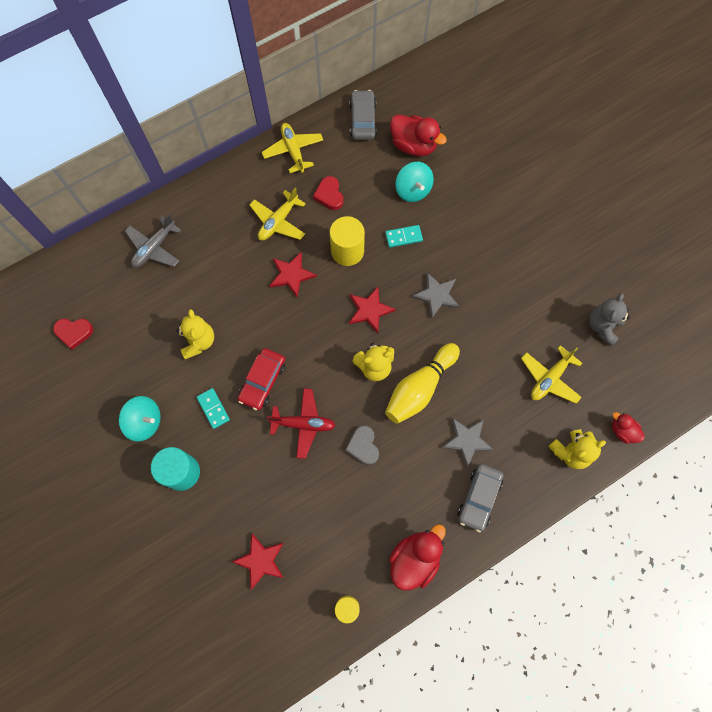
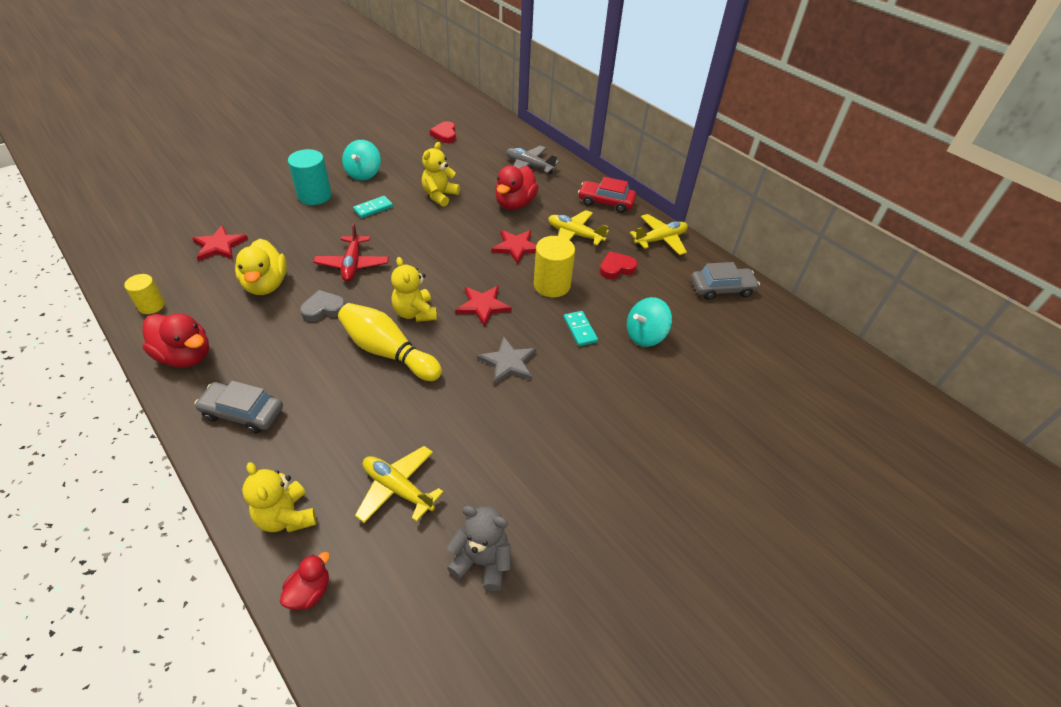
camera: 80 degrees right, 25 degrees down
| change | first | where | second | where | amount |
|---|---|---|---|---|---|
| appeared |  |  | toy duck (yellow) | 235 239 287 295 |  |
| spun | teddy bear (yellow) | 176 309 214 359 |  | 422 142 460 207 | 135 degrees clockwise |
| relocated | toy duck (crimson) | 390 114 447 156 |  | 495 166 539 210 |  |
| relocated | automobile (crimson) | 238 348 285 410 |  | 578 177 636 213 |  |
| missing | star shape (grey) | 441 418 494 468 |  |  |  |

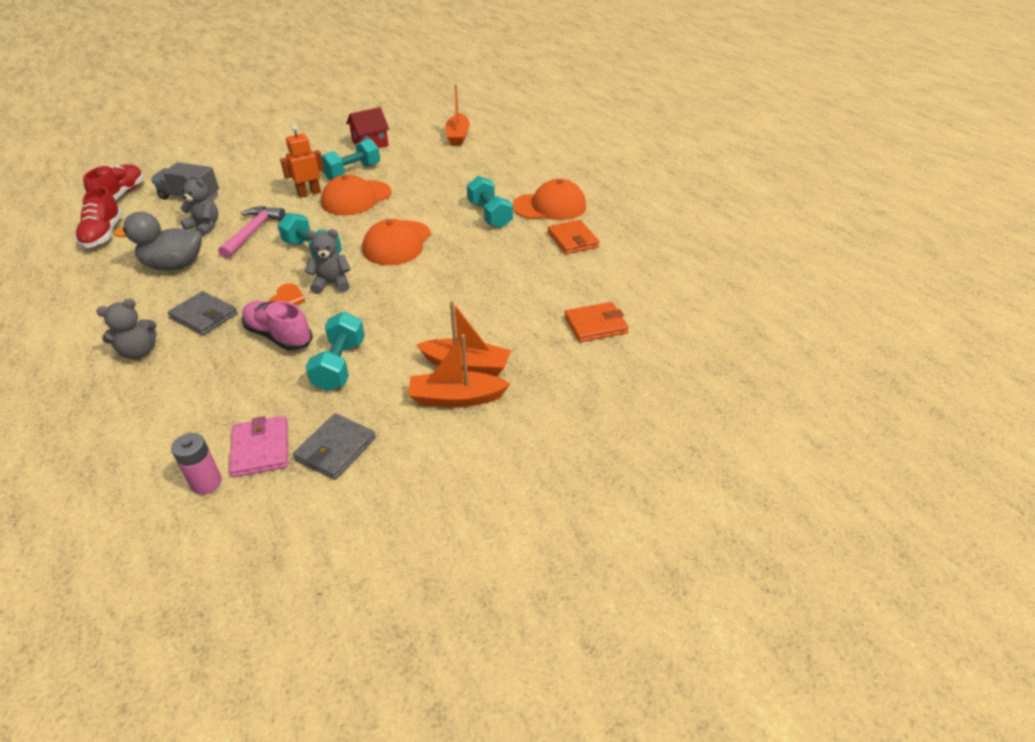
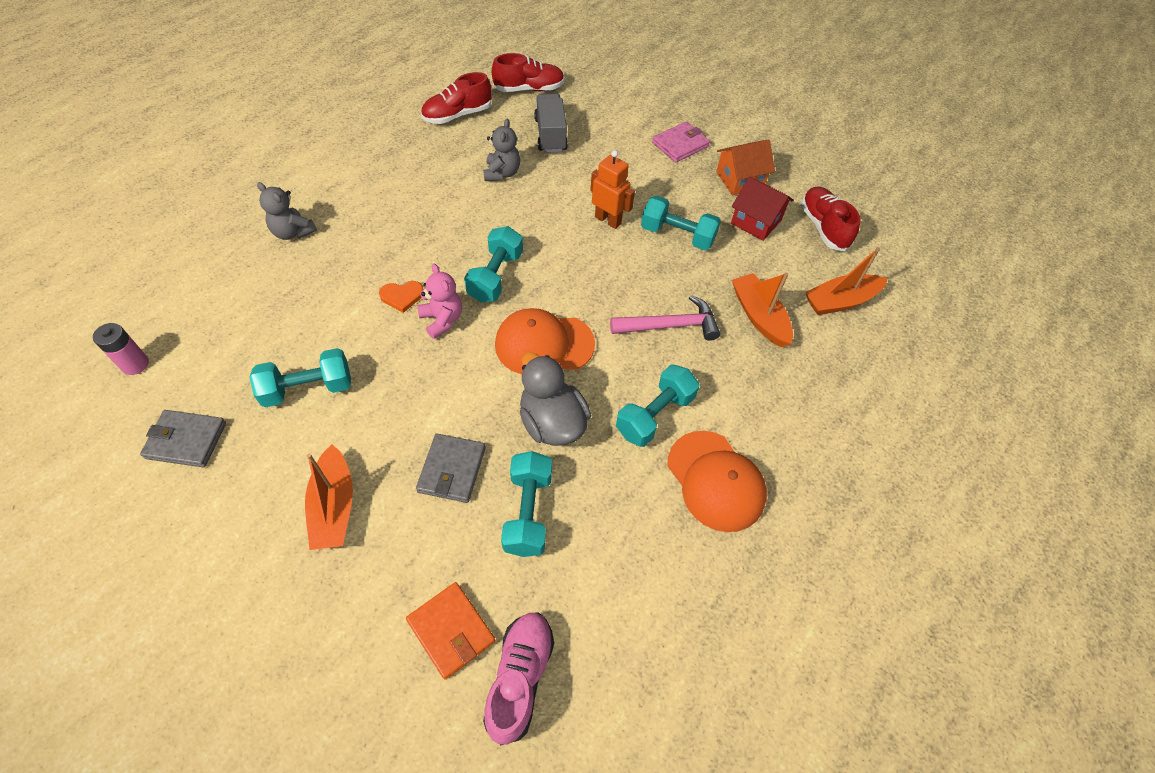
camera: 65 degrees right, 15 degrees up
| change | first | where | second | where | amount |
|---|---|---|---|---|---|
| relocated | card wallet (grey) | 168 291 237 335 |  | 416 434 485 503 |  |
| colour | teddy bear (grey) | 305 229 351 294 | teddy bear (rosy) | 417 264 462 339 |  |
| relocated | lace-up shoe (rosy) | 241 301 313 351 |  | 483 612 554 745 |  |
| appeared |  |  | dumbbell (turquoise) | 501 451 552 557 |  |
| relocated | toy duck (grey) | 113 212 202 271 |  | 520 352 591 446 |  |
| relocated | hammer (rosy) | 218 206 286 259 |  | 610 295 720 341 |  |
| relocated | card wallet (rosy) | 229 416 288 478 |  | 652 122 710 163 |  |
| appeared |  |  | house (orange) | 716 139 775 195 |  |
| relocated | sailboat (orange) | 408 334 510 407 |  | 732 273 793 347 |  |
| appeared |  |  | lace-up shoe (crimson) | 801 187 861 251 |  |
| missing | baseball cap (orange) | 321 174 392 215 |  |  |  |
| missing | card wallet (orange) | 547 220 599 254 |  |  |  |

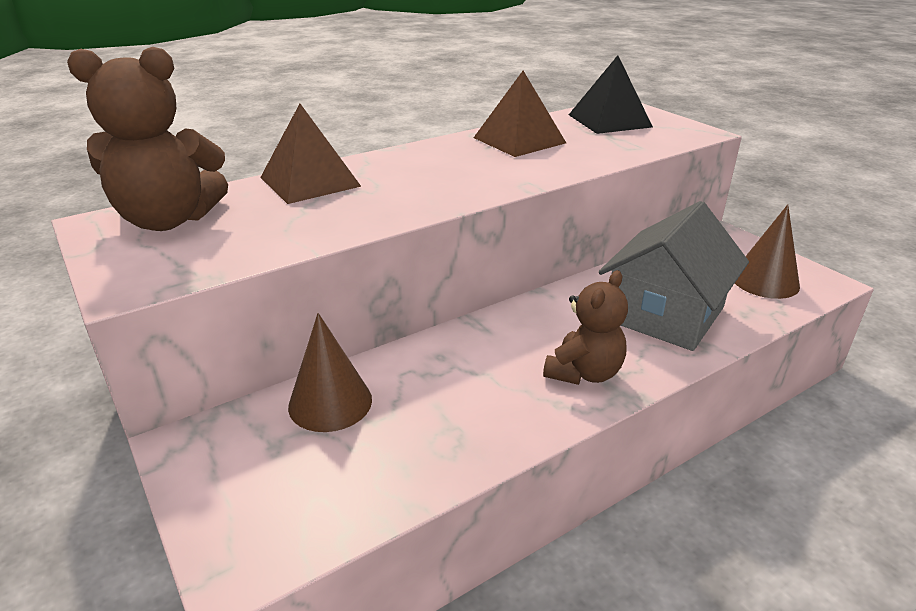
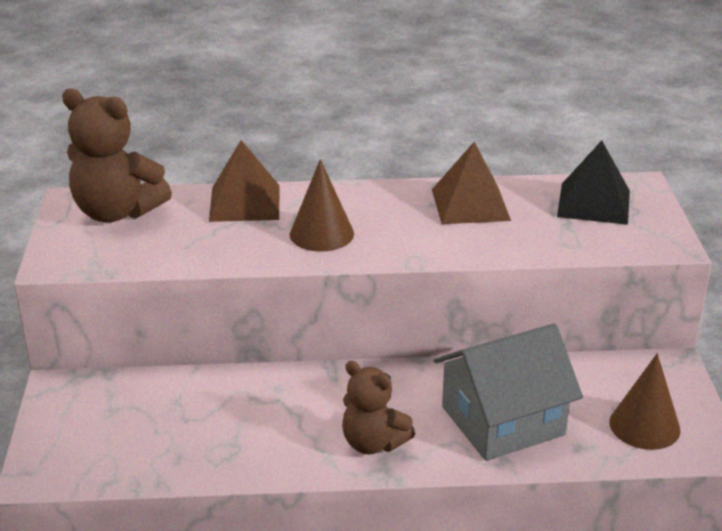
camera: 30 degrees right, 0 degrees up
| change | first | where | second | where | amount |
|---|---|---|---|---|---|
| relocated | solid cone (russet) | 288 313 372 432 |  | 290 159 354 252 |  |
| spun | teddy bear (russet) | 543 270 628 385 |  | 342 361 415 454 | 60 degrees clockwise |

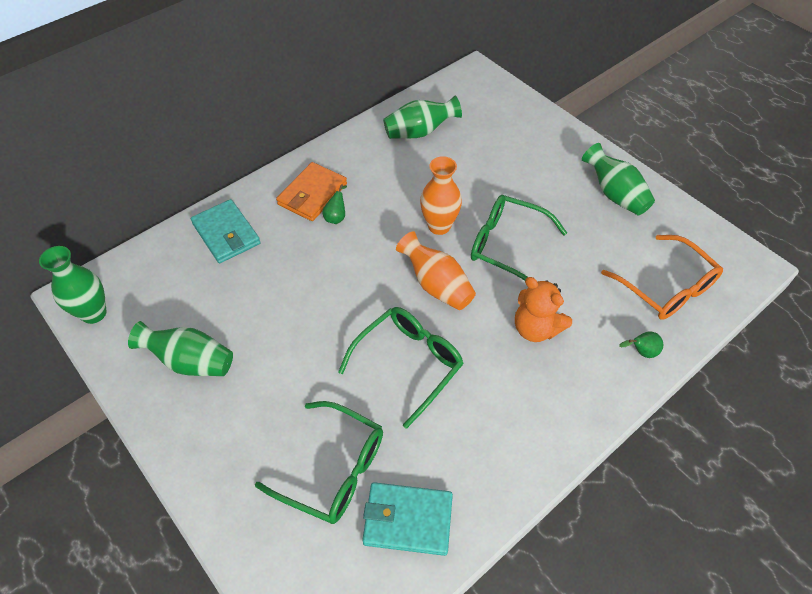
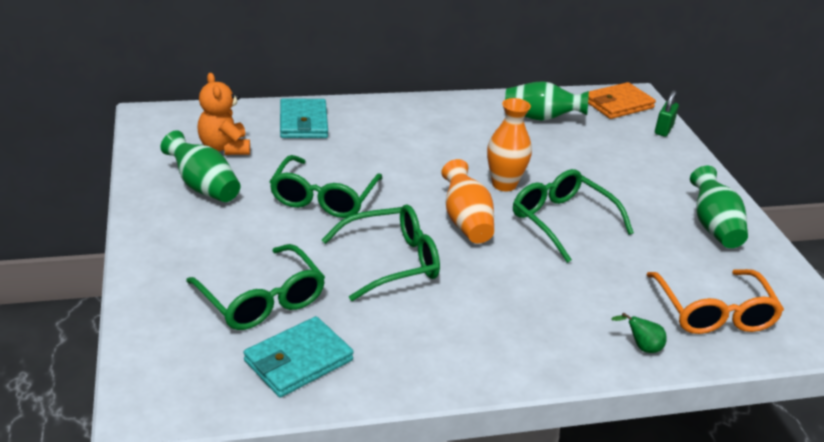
camera: 25 degrees right, 20 degrees down
| change | first | where | second | where | amount |
|---|---|---|---|---|---|
| relocated | teddy bear (orange) | 515 277 572 342 |  | 197 73 250 155 |  |
| spun | card wallet (turquoise) | 362 482 453 556 |  | 243 316 354 397 | 75 degrees counterclockwise |
| appeared |  |  | eyeglasses (emerald) | 269 155 382 218 |  |
| relocated | card wallet (orange) | 276 162 347 221 |  | 588 82 656 119 |  |
| appeared |  |  | lock (emerald) | 655 90 679 137 |  |
| missing | flower vase (emerald) | 39 246 107 324 |  |  |  |
| missing | pear (emerald) | 322 184 347 224 |  |  |  |

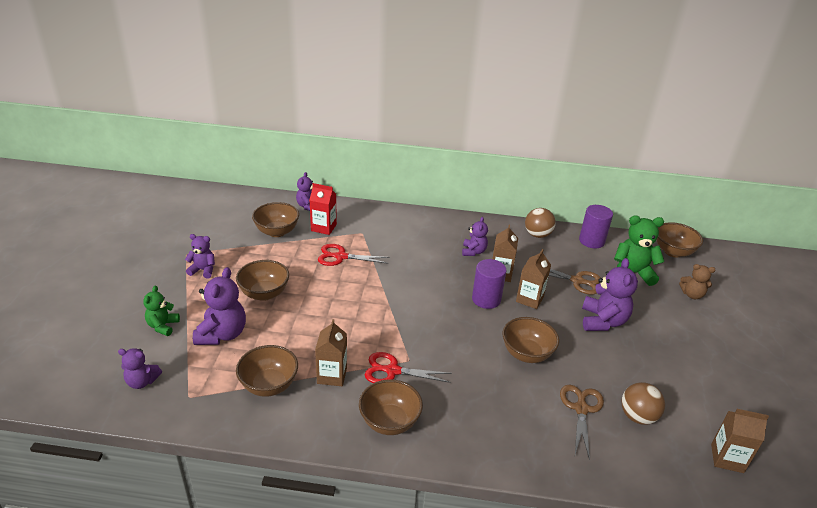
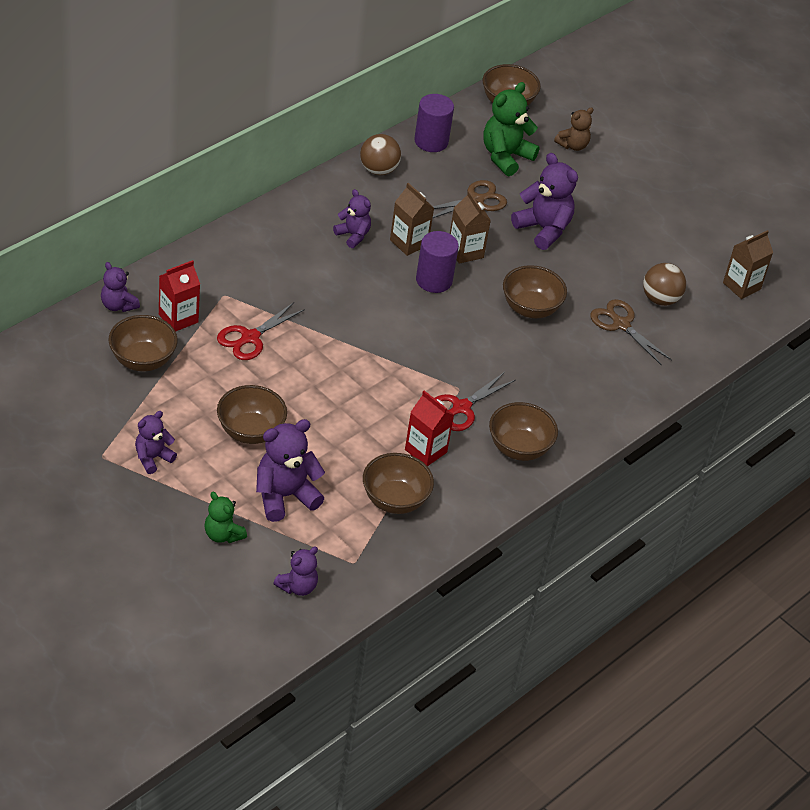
camera: 55 degrees left, 10 degrees up
| change | first | where | second | where | amount |
|---|---|---|---|---|---|
| spun | teddy bear (purple) | 193 267 246 345 |  | 256 419 325 522 | 75 degrees counterclockwise |
| colour | milk carton (russet) | 315 319 347 386 | milk carton (crimson) | 405 391 454 466 |  |

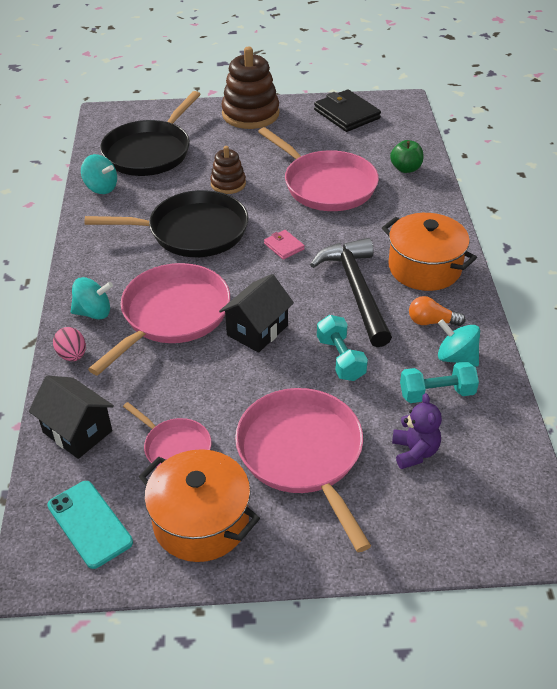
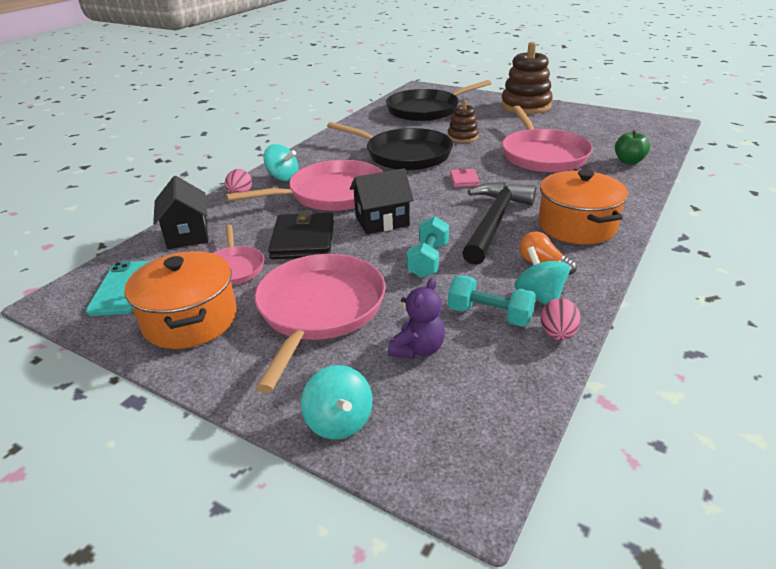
camera: 35 degrees right, 10 degrees down
| change | first | where | second | where | amount |
|---|---|---|---|---|---|
| relocated | card wallet (jet-black) | 314 89 381 132 |  | 268 210 334 259 |  |
| relocated | spinning top (turquoise) | 81 154 117 194 |  | 301 365 373 439 |  |
| appeared |  |  | toy egg (rosy) | 541 298 581 340 |  |

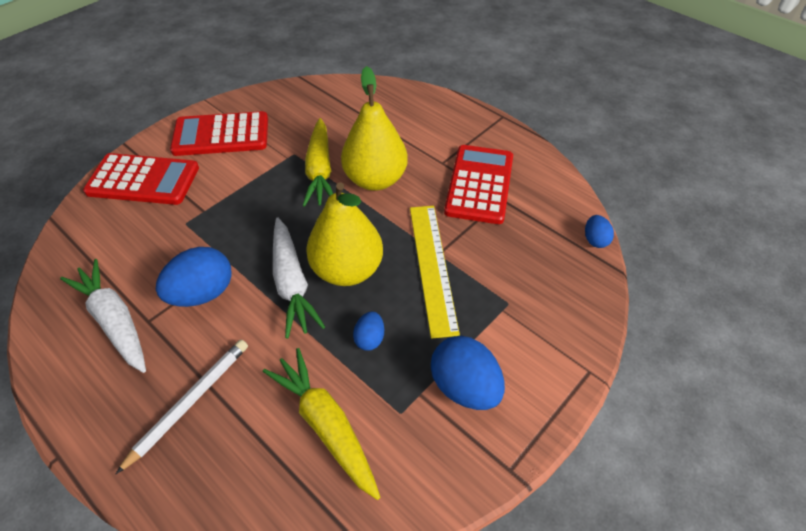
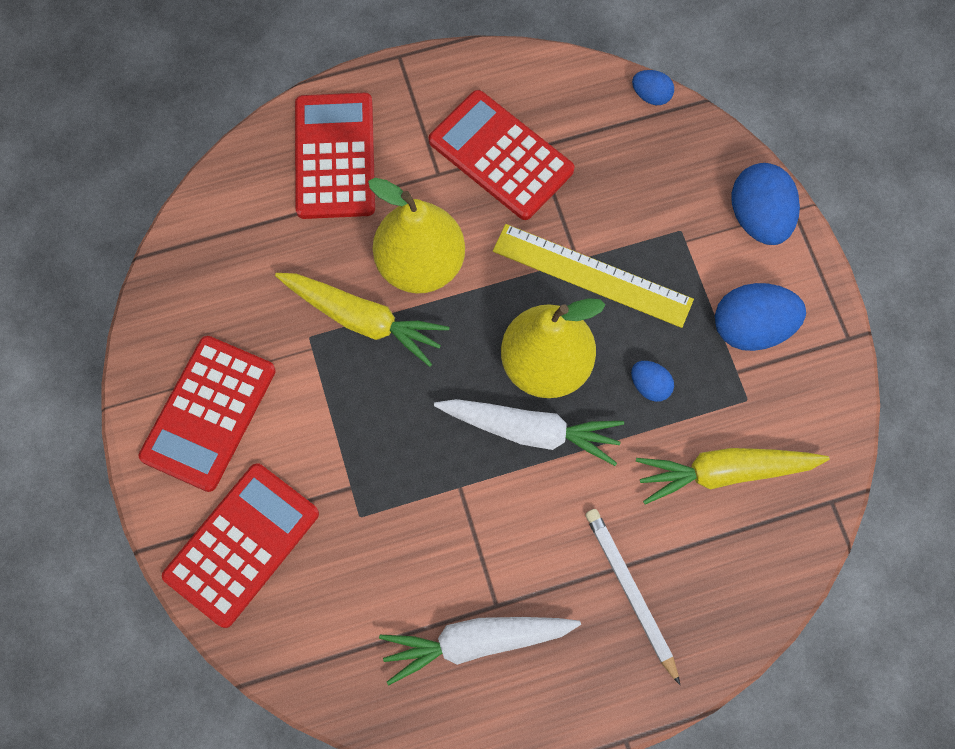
camera: 60 degrees left, 20 degrees up
| change | first | where | second | where | amount |
|---|---|---|---|---|---|
| appeared |  |  | pocket calculator (crimson) | 295 93 375 219 |  |
| relocated | toy egg (blue) | 156 247 232 307 |  | 731 163 800 245 |  |

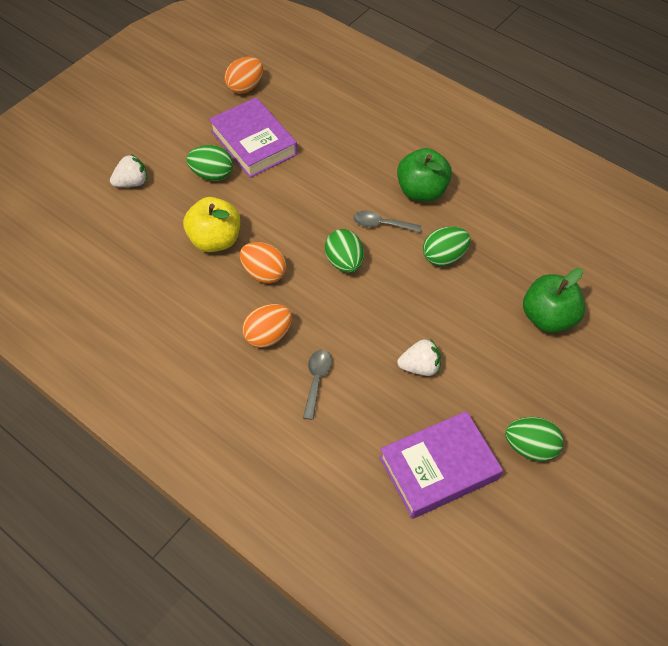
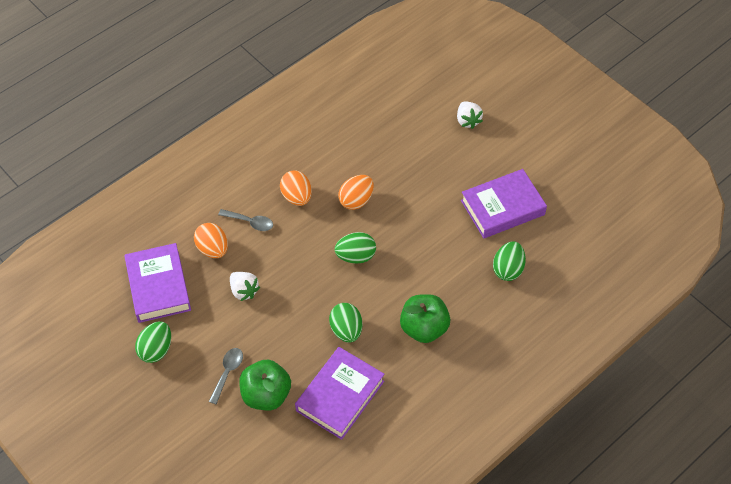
camera: 100 degrees right, 0 degrees up
| change | first | where | second | where | amount |
|---|---|---|---|---|---|
| relocated | toy egg (orange) | 225 57 263 94 |  | 194 223 228 258 |  |
| relocated | tablespoon (grey) | 353 211 422 233 |  | 209 348 243 404 |  |
| spun | berry (white) | 397 338 441 376 |  | 230 272 260 301 | 45 degrees counterclockwise |
| appeared |  |  | book (purple) | 295 347 385 440 |  |
| relocated | toy egg (emerald) | 186 145 233 181 |  | 493 241 526 281 |  |
| missing | apple (yellow) | 183 197 240 252 |  |  |  |

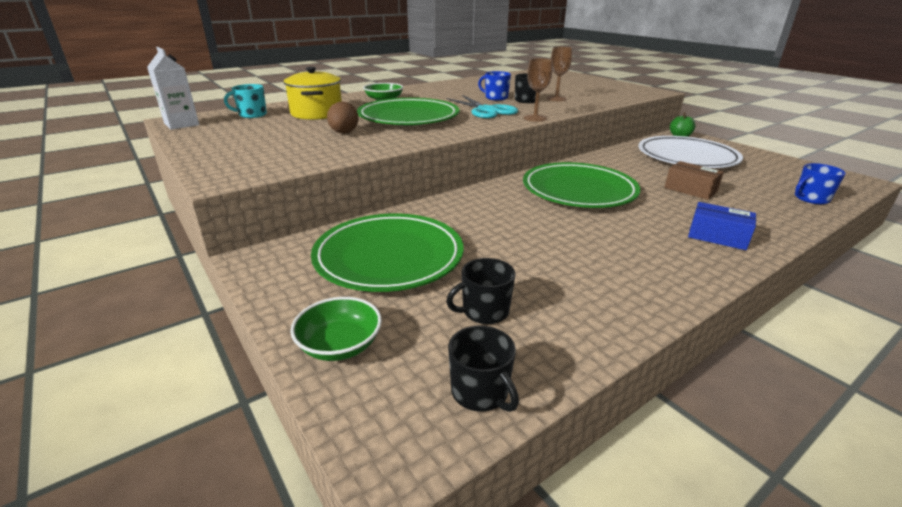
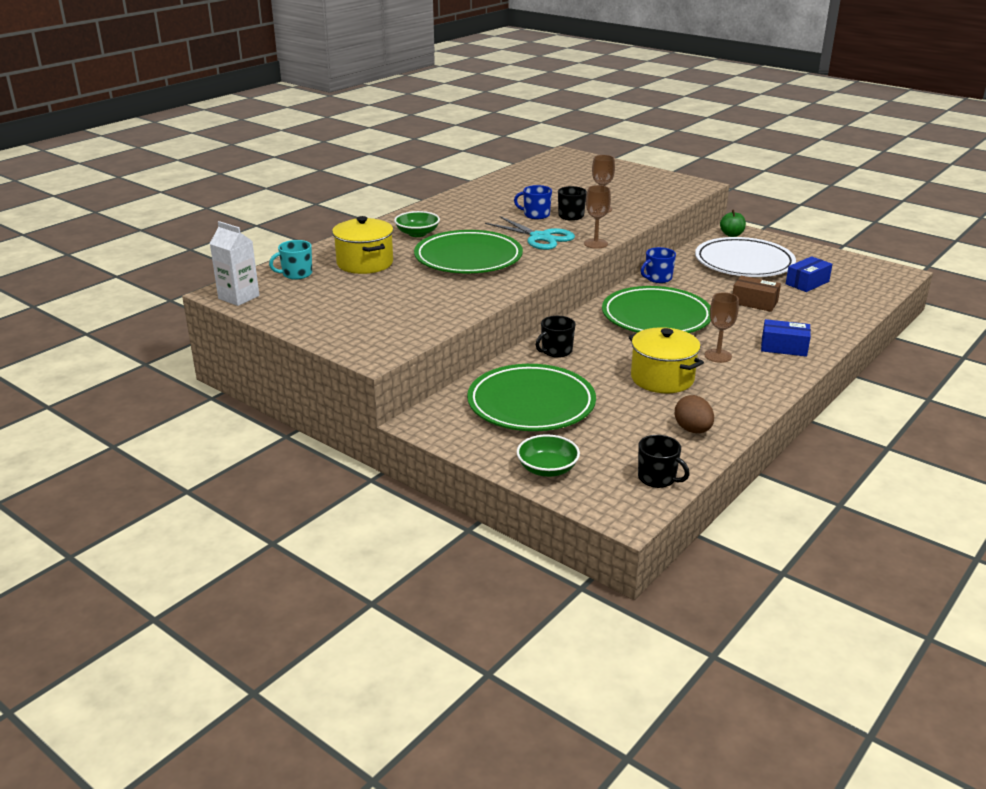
camera: 15 degrees left, 0 degrees up
| change | first | where | second | where | amount |
|---|---|---|---|---|---|
| relocated | coffee mug (jet-black) | 446 258 515 324 |  | 536 316 576 358 |  |
| appeared |  |  | cooking pot (yellow) | 629 327 704 393 |  |
| relocated | coffee mug (blue) | 795 163 846 204 |  | 641 247 676 283 |  |
| relocated | toy egg (russet) | 327 101 359 133 |  | 675 395 714 433 |  |
| appeared |  |  | goblet (russet) | 705 292 739 363 |  |
| appeared |  |  | package (blue) | 786 256 832 292 |  |

